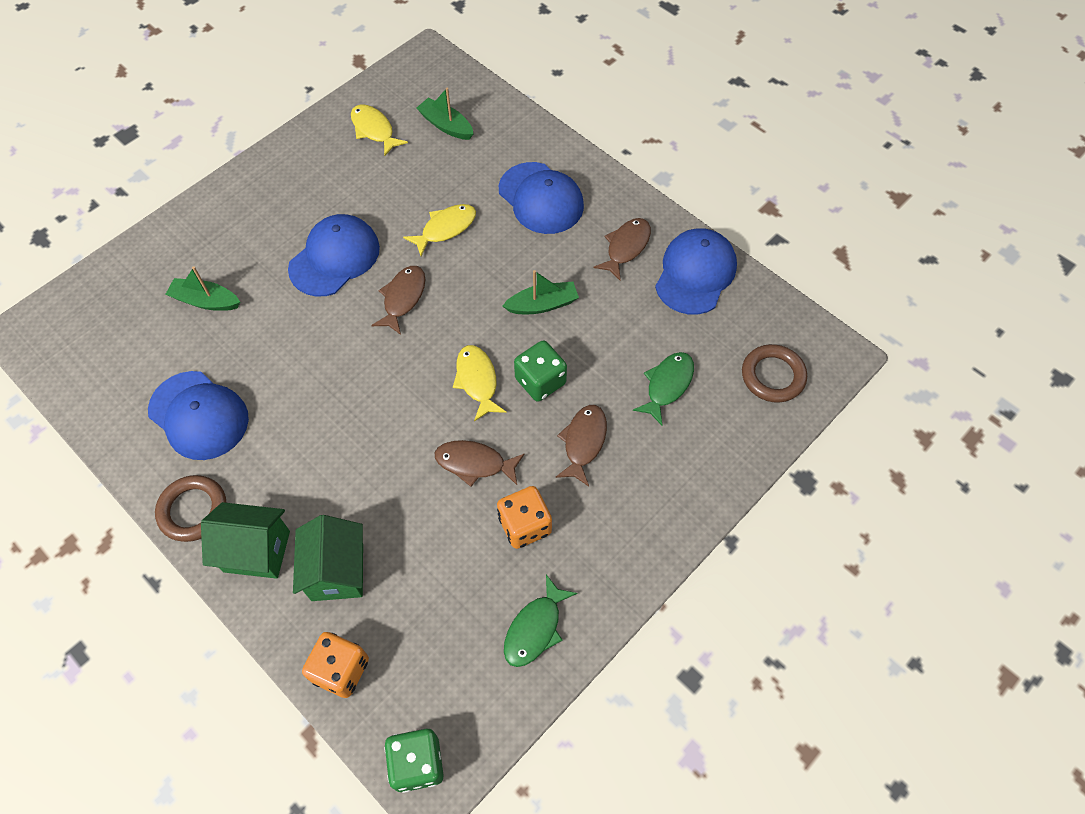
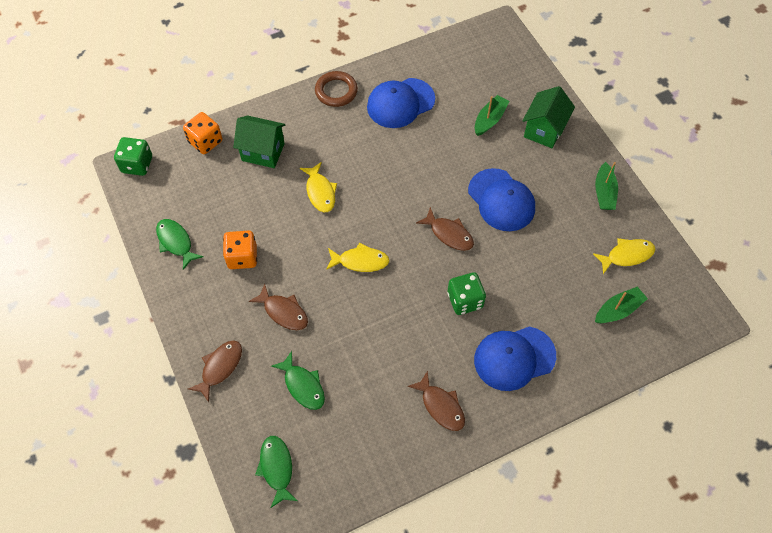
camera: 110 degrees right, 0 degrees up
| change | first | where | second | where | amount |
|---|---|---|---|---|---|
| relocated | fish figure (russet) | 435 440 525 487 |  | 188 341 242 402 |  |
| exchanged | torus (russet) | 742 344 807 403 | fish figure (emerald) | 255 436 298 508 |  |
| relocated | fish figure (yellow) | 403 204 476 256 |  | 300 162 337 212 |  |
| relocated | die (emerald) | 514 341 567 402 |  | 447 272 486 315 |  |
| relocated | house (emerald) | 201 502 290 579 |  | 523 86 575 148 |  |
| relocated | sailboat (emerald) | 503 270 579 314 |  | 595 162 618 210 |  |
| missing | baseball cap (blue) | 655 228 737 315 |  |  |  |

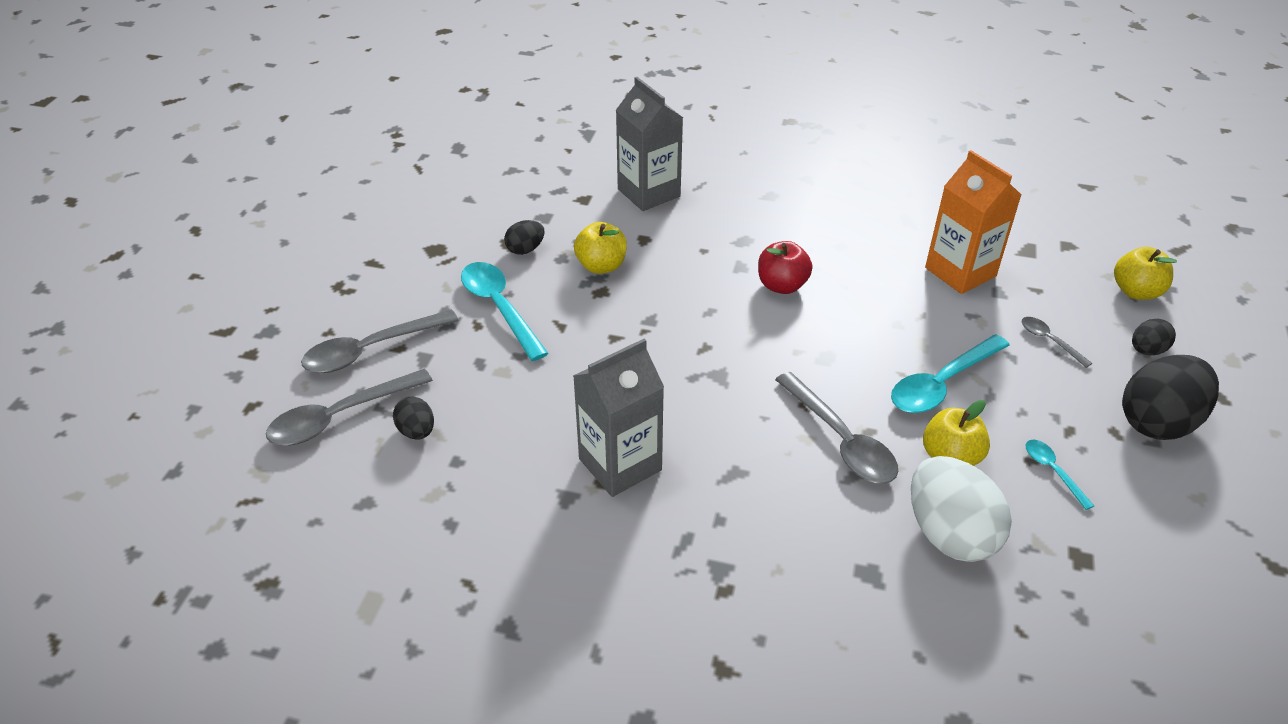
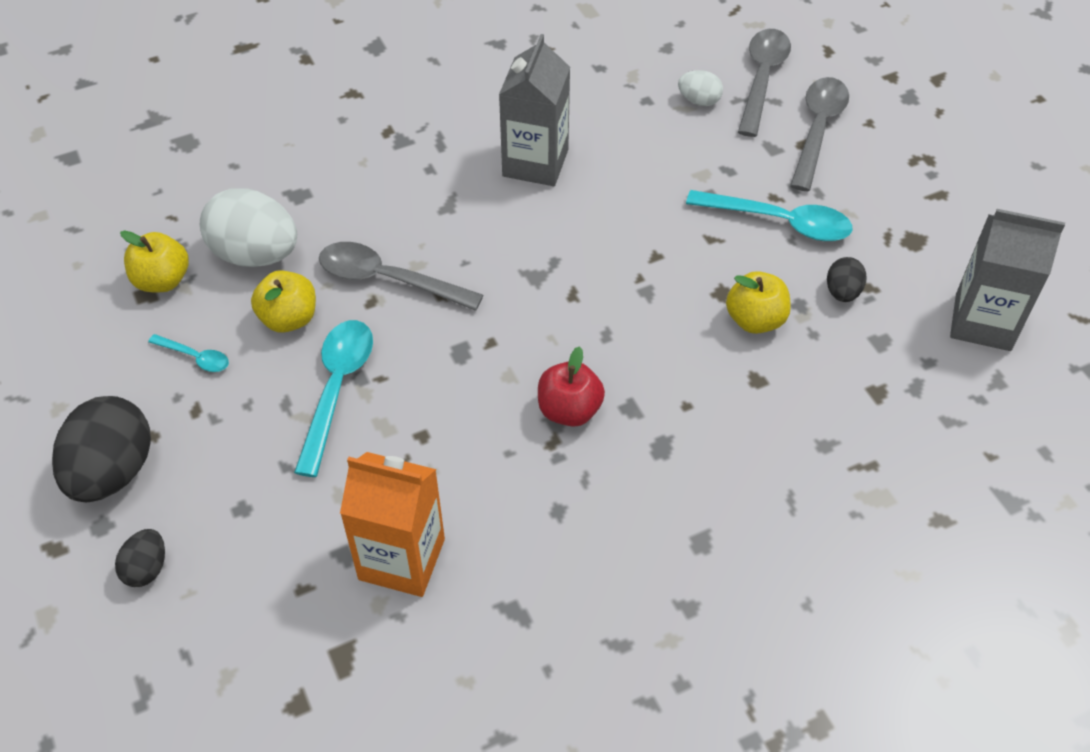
camera: 140 degrees right, 10 degrees up
| change | first | where | second | where | amount |
|---|---|---|---|---|---|
| relocated | apple (yellow) | 1114 246 1177 300 |  | 120 230 189 292 |  |
| colour | toy egg (jet-black) | 393 397 434 440 | toy egg (white) | 678 70 723 106 |  |
| relocated | milk carton (grey) | 616 77 683 211 |  | 950 209 1065 351 |  |
| missing | tablespoon (grey) | 1022 317 1092 368 |  |  |  |

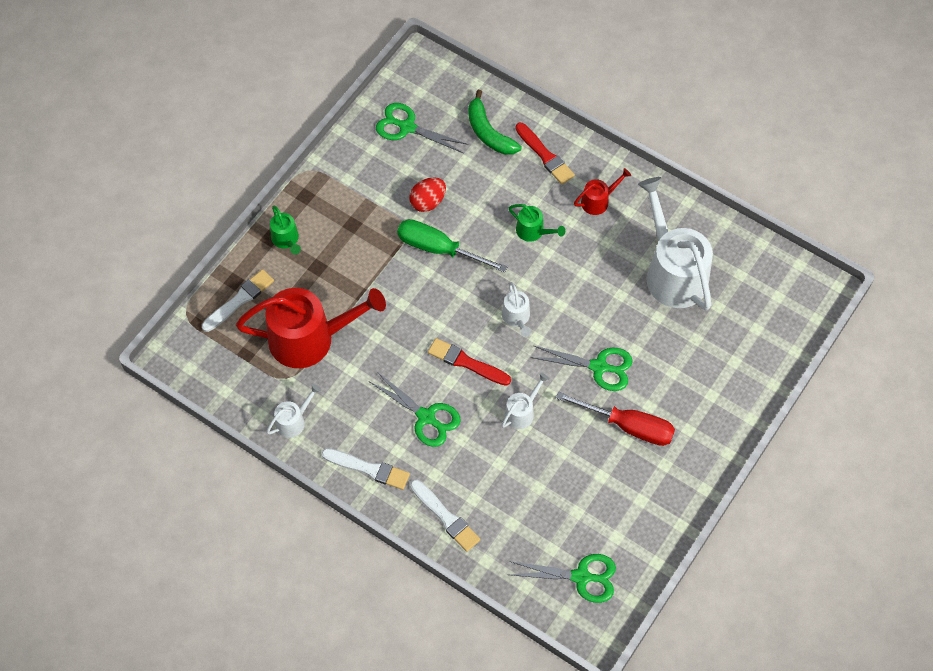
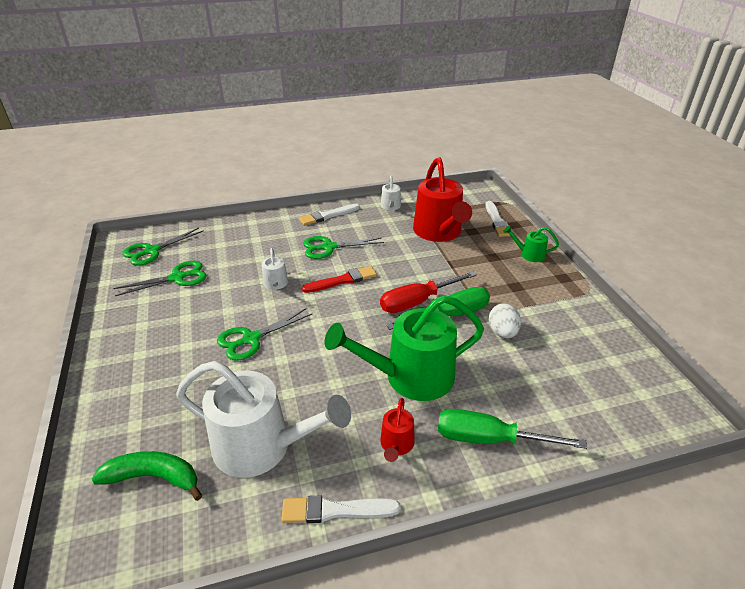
camera: 130 degrees right, 25 degrees down
| change | first | where | second | where | amount |
|---|---|---|---|---|---|
| relocated | banana fruit (emerald) | 468 90 522 155 |  | 91 451 202 501 |  |
| relocated | scissors (emerald) | 376 103 468 153 |  | 113 261 207 296 |  |
| relocated | paint brush (white) | 410 479 480 552 |  | 281 495 401 523 |  |
| size | sprinkling can (emerald) | 509 204 565 242 |  | 325 295 484 401 | x2.21 |
| relocated | screwdriver (crimson) | 556 391 675 446 |  | 380 271 477 313 |  |
| spun | sprinkling can (crimson) | 236 288 386 368 |  | 413 157 472 242 | 45 degrees counterclockwise |
| exchanged | paint brush (crimson) | 515 123 575 184 | screwdriver (emerald) | 438 409 587 449 |  |
| colour | toy egg (crimson) | 409 177 446 212 | toy egg (white) | 489 303 521 339 |  |
| missing | sprinkling can (white) | 502 282 531 337 |  |  |  |

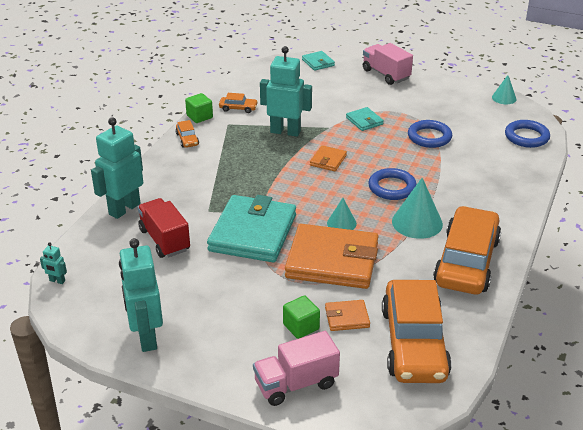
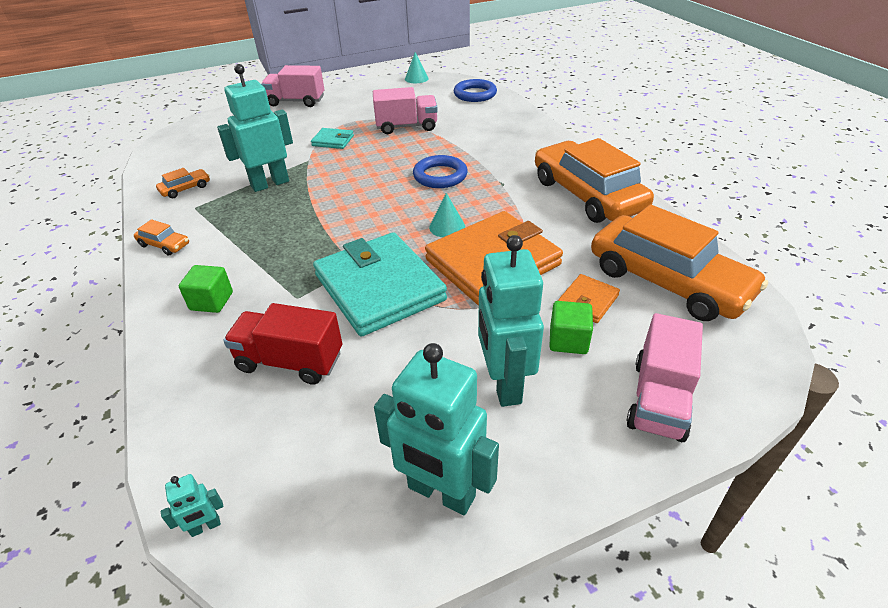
camera: 45 degrees left, 5 degrees up
| change | first | where | second | where | amount |
|---|---|---|---|---|---|
| relocated | block (emerald) | 185 93 213 123 |  | 179 265 233 313 |  |
| exchanged | torus (blue) | 408 120 452 148 | lorry (rosy) | 373 87 438 134 |  |
| relocated | robot figure (turquoise) | 91 117 143 219 |  | 478 235 544 407 |  |
| missing | card wallet (turquoise) | 302 51 335 71 |  |  |  |
| missing | card wallet (orange) | 310 145 347 171 |  |  |  |
| missing | solid cone (turquoise) | 392 178 443 239 |  |  |  |

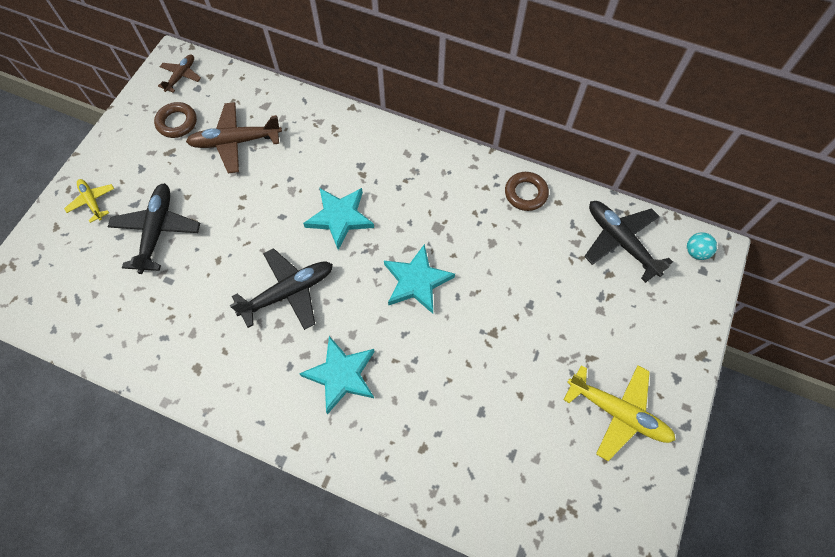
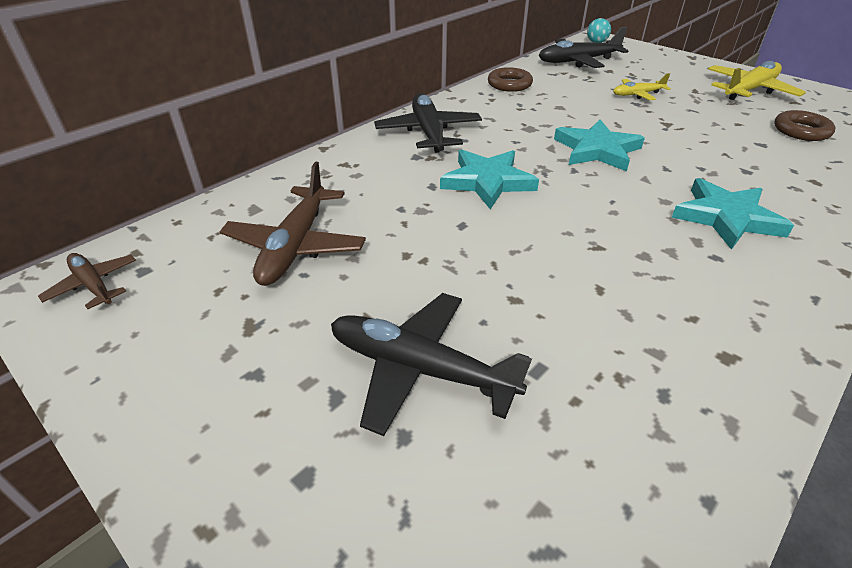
camera: 70 degrees left, 25 degrees down
| change | first | where | second | where | amount |
|---|---|---|---|---|---|
| relocated | toy plane (jet-black) | 230 248 333 330 |  | 374 93 482 153 |  |
| relocated | toy plane (yellow) | 64 179 114 223 |  | 613 73 671 100 |  |
| relocated | torus (russet) | 154 102 197 138 |  | 774 110 836 141 |  |

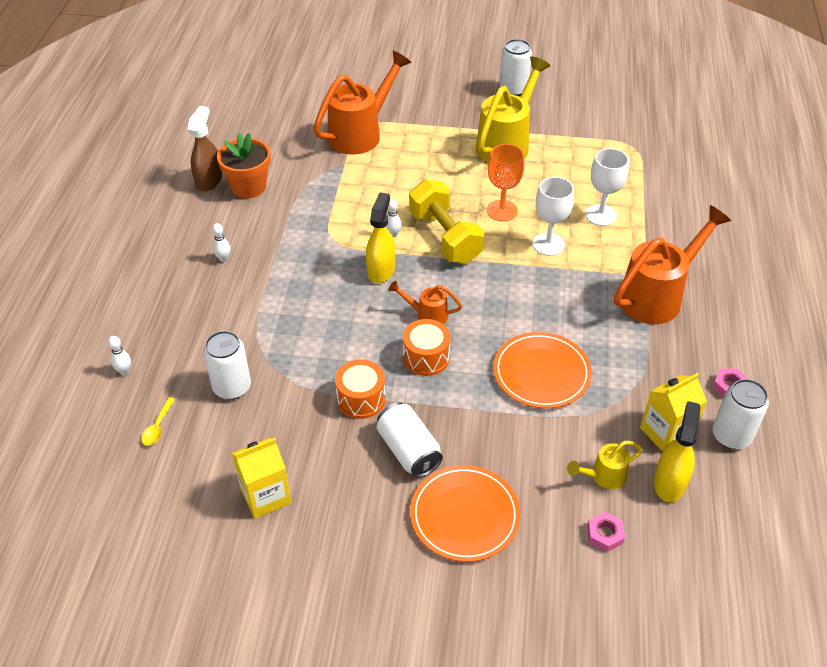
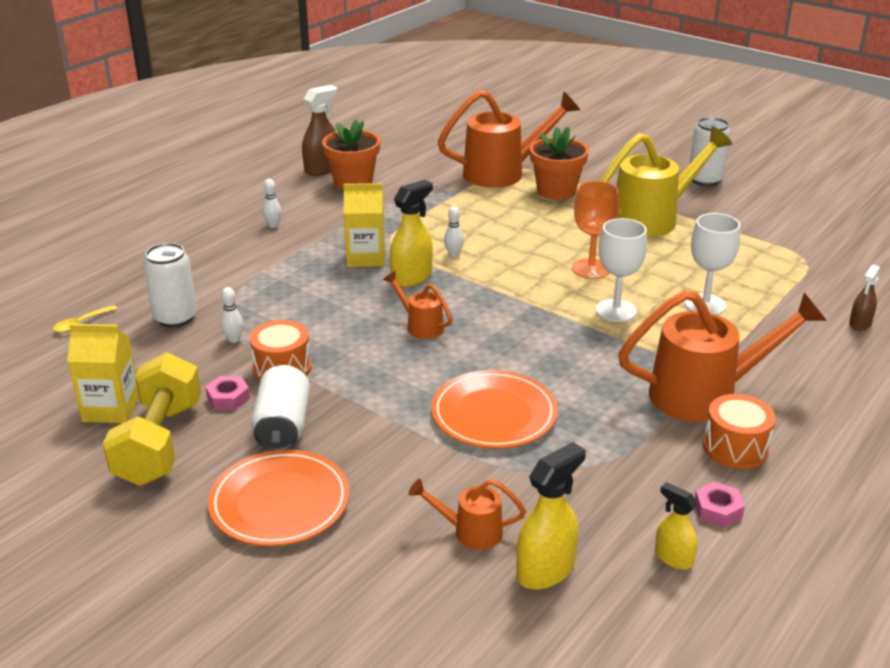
camera: 30 degrees right, 15 degrees down
| change | first | where | second | where | amount |
|---|---|---|---|---|---|
| relocated | dumbbell (yellow) | 409 179 484 263 |  | 103 352 201 486 |  |
| relocated | nut (rosy) | 587 512 625 552 |  | 205 376 250 410 |  |
| relocated | skittle (white) | 108 336 131 375 |  | 221 287 244 343 |  |
| relocated | milk carton (yellow) | 640 373 707 452 |  | 343 183 385 267 |  |
| colour | sprinkling can (yellow) | 567 441 643 489 | sprinkling can (orange) | 409 479 526 550 |  |
| appeared |  |  | potted plant (orange) | 530 127 589 200 |  |
| exchanged | soda can (white) | 712 379 769 449 | sprayer (yellow) | 655 482 697 569 |  |
| relocated | toy drum (orange) | 403 319 451 376 |  | 703 394 776 469 |  |
| appeared |  |  | sprayer (russet) | 849 265 880 331 |  |

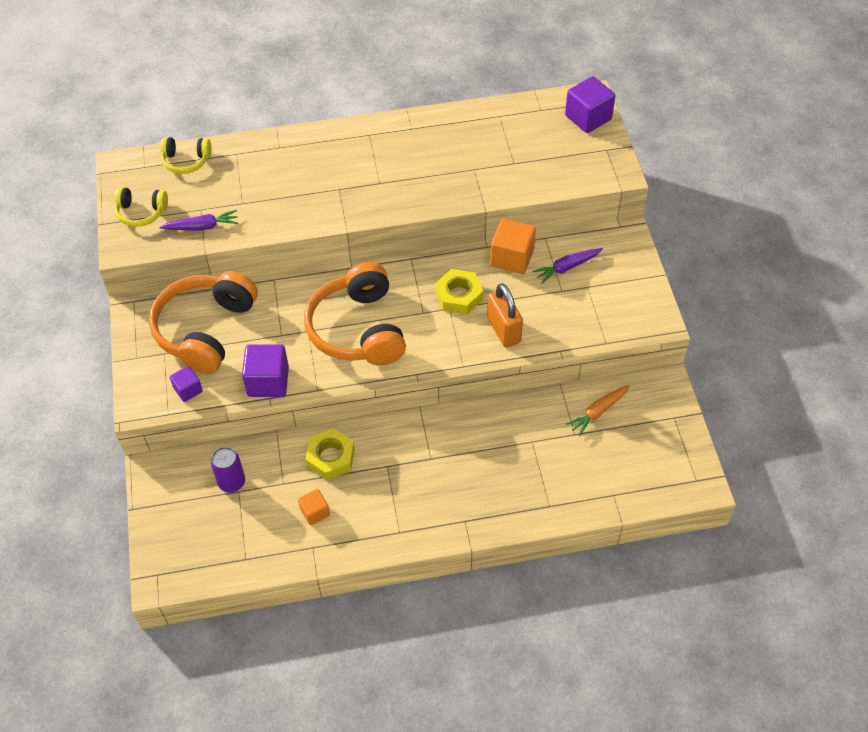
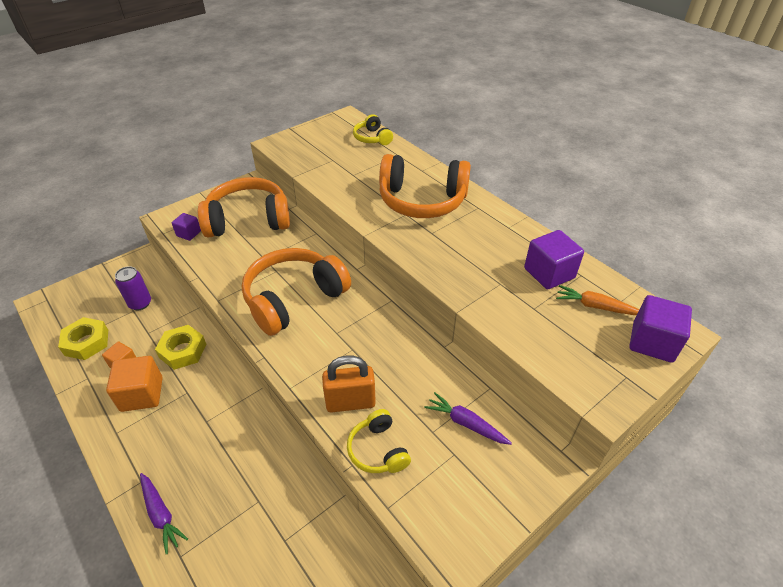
camera: 60 degrees right, 10 degrees down
| change | first | where | second | where | amount |
|---|---|---|---|---|---|
| relocated | nut (yellow) | 435 269 483 315 |  | 58 317 108 360 |  |
| relocated | block (orange) | 490 218 536 274 |  | 106 356 163 412 |  |
| relocated | toy carrot (purple) | 159 210 238 231 |  | 140 473 188 554 |  |
| spun | lock (orange) | 487 283 523 348 |  | 322 355 376 413 | 45 degrees clockwise |
| relocated | headphones (yellow) | 115 187 168 227 |  | 347 409 411 473 |  |
| appeared |  |  | headphones (orange) | 379 154 471 218 |  |
| relocated | block (purple) | 242 344 289 397 |  | 524 230 584 289 |  |
| relocated | toy carrot (orange) | 566 385 630 436 |  | 556 285 639 315 |  |

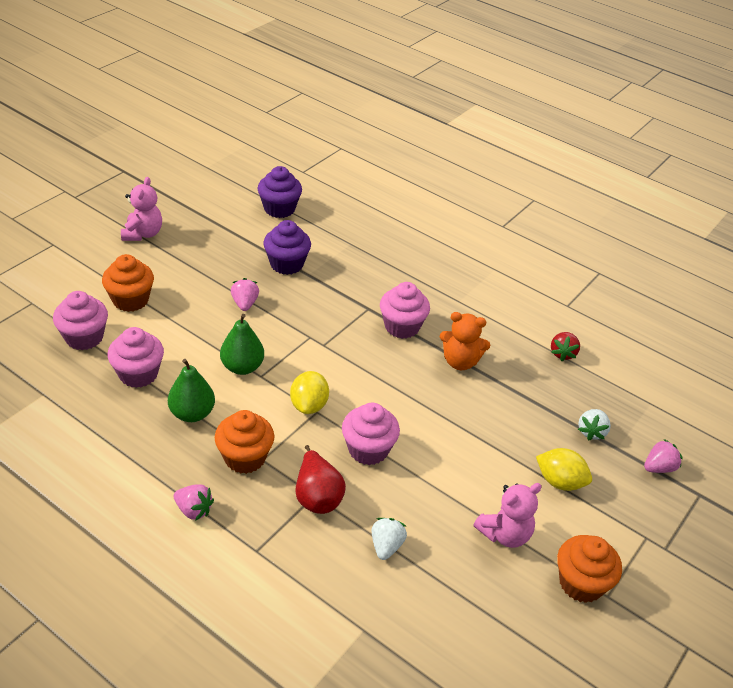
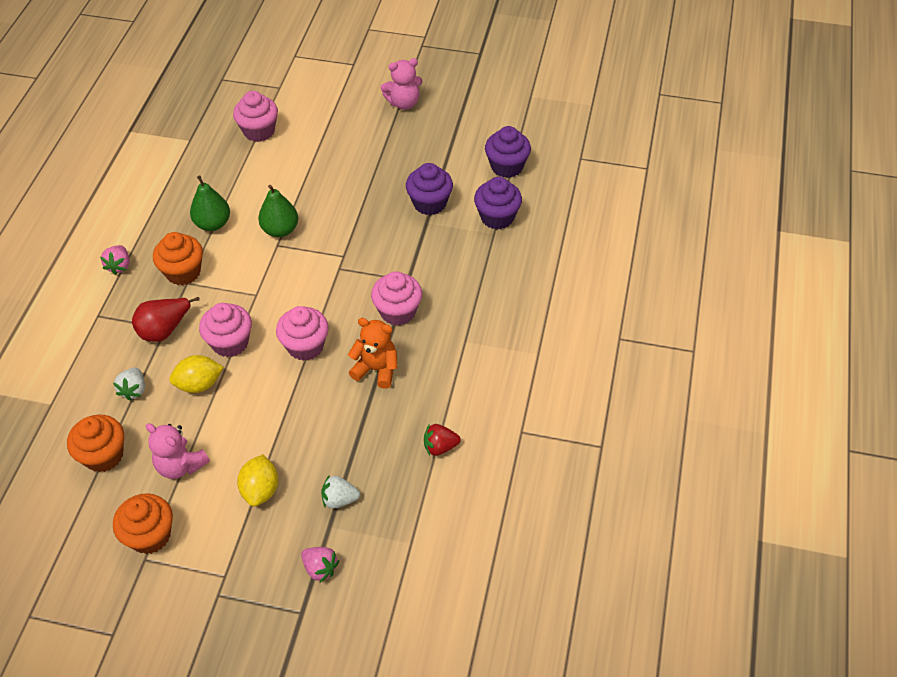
camera: 70 degrees right, 10 degrees up
| change | first | where | second | where | amount |
|---|---|---|---|---|---|
| relocated | muffin (orange) | 102 254 154 312 |  | 67 415 124 472 |  |
| spun | berry (white) | 372 518 407 560 |  | 113 367 145 401 | 105 degrees clockwise |
| relocated | lemon (yellow) | 290 371 329 414 |  | 169 355 224 393 |  |
| relocated | muffin (rosy) | 108 327 164 388 |  | 276 306 329 361 |  |
| spun | teddy bear (orange) | 440 312 490 370 |  | 348 318 398 389 | 120 degrees clockwise |
| appeared |  |  | muffin (purple) | 474 177 522 230 |  |
| missing | berry (rosy) | 231 278 259 311 |  |  |  |

